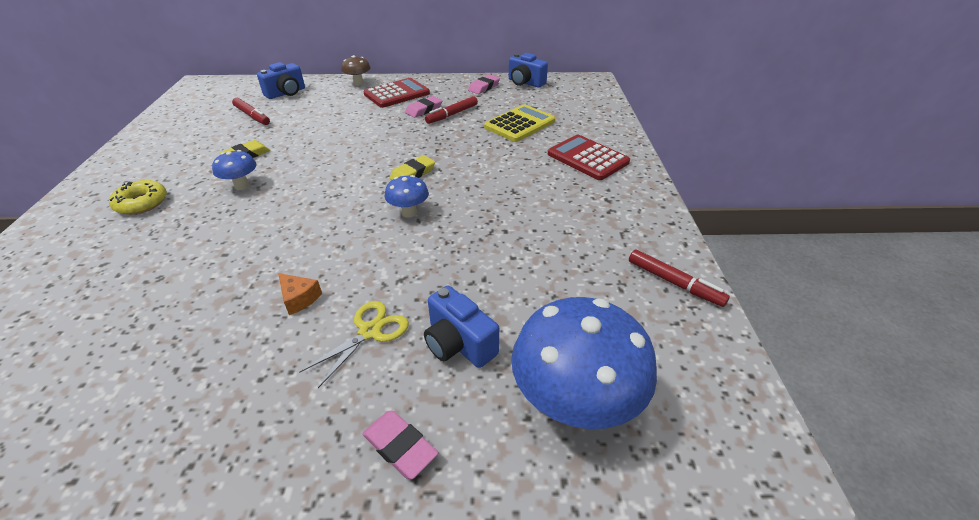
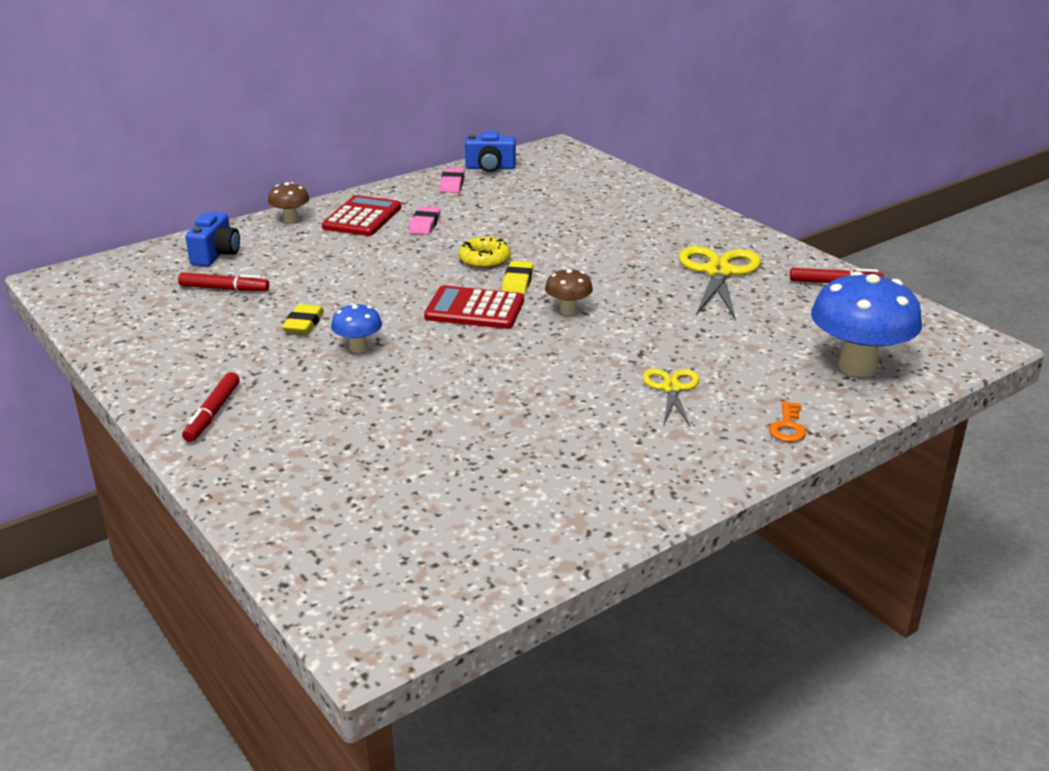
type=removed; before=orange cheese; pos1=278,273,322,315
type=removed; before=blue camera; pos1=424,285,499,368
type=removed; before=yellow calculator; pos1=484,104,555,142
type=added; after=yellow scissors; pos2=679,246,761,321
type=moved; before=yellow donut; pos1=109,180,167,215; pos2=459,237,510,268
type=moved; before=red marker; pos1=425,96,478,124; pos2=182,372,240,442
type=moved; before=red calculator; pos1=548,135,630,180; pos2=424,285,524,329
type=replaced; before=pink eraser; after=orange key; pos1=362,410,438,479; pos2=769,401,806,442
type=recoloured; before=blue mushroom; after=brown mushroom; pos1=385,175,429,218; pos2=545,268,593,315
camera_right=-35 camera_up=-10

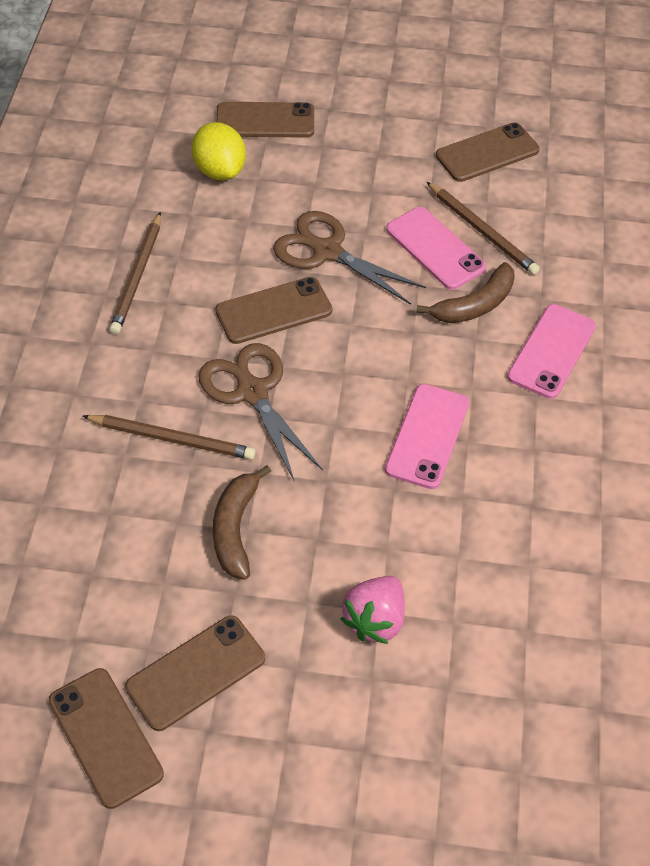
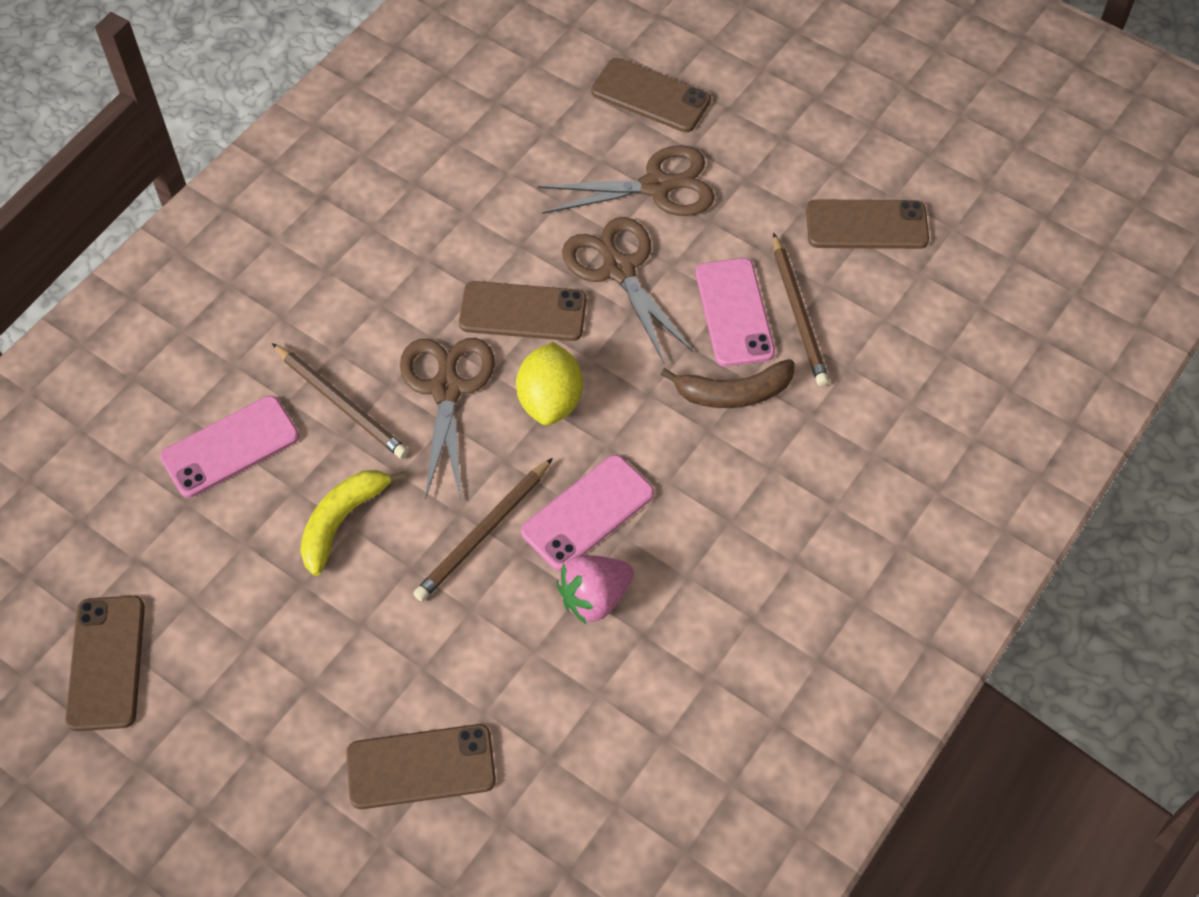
type=added; after=brown scissors; pos2=537,145,715,216
type=moved; before=brown pencil; pos1=109,212,161,334; pos2=413,458,553,601
type=moved; before=brown phone; pos1=125,615,265,731; pos2=347,724,496,809
type=moved; before=yellow lemon; pos1=192,122,246,180; pos2=516,342,583,425
type=moved; before=pink strawberry; pos1=341,576,405,644; pos2=556,555,634,625
type=moved; before=pink phone; pos1=507,304,596,399; pos2=160,396,299,498
type=recoloured; before=brown banana; after=yellow banana; pos1=213,465,271,580; pos2=300,470,406,576
camera_right=30 camera_up=5

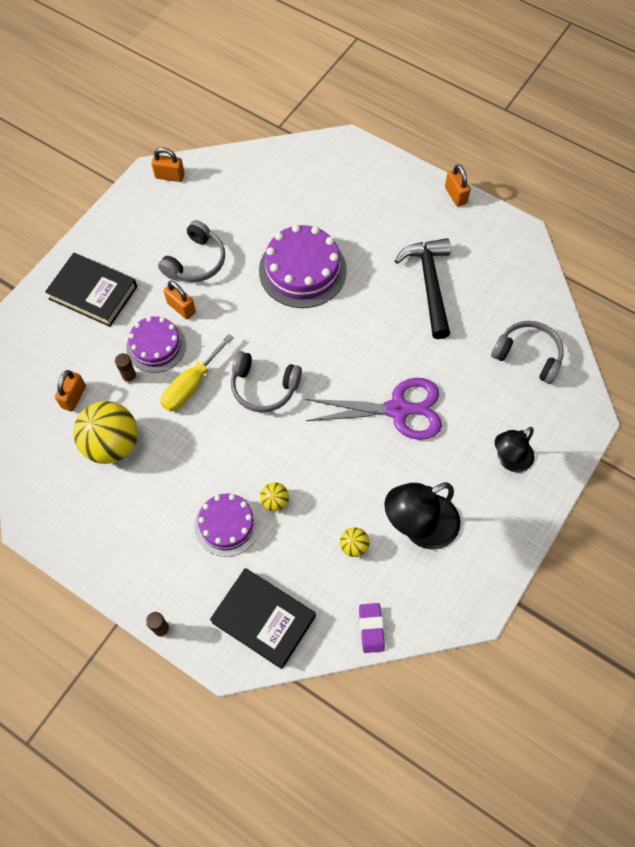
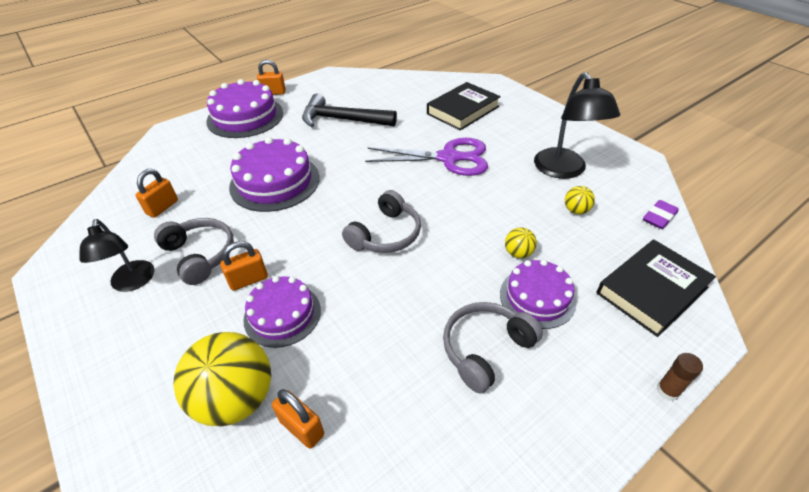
type=removed; before=brown glue stick; pos1=115,353,137,384
type=removed; before=yellow screwdriver; pos1=160,334,234,412
type=added; after=purple cake; pos2=206,79,283,138
type=moved; before=black book; pos1=45,253,137,327; pos2=427,82,501,130
type=moved; before=yellow ball; pos1=73,401,138,464; pos2=173,332,271,426
type=moved; before=orange padlock; pos1=151,147,184,182; pos2=135,169,178,218
type=moved; before=grey headphones; pos1=491,321,564,384; pos2=443,302,543,394
type=moved; before=black lamp; pos1=495,427,534,472; pos2=79,219,154,292
type=turned; before=purple scissors; pos1=306,378,442,440; pos2=365,138,488,176; turn=75
type=turned; before=purple eraser; pos1=359,603,385,653; pos2=643,200,679,229; turn=-60
camera_right=-70 camera_up=-20

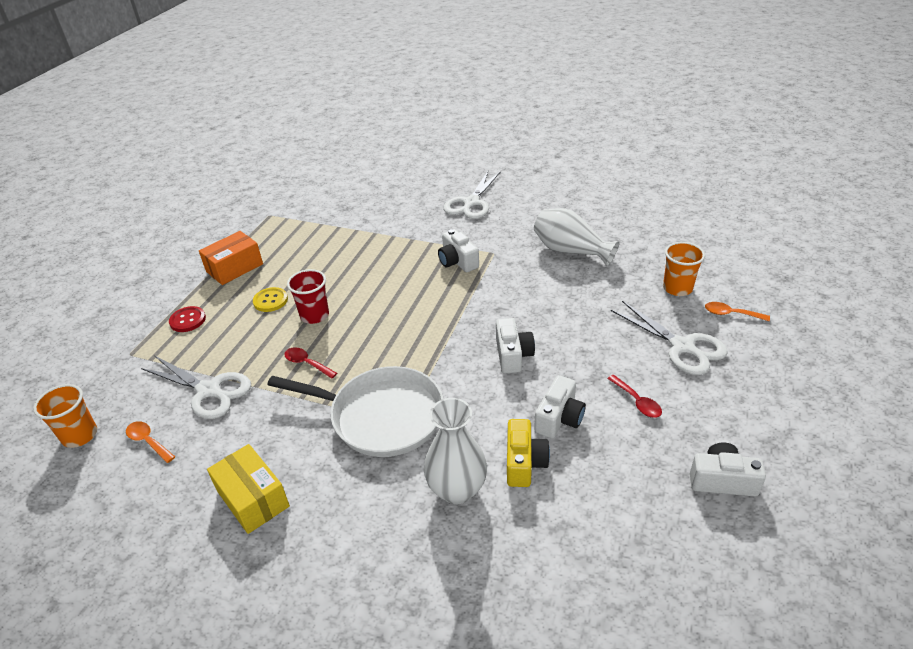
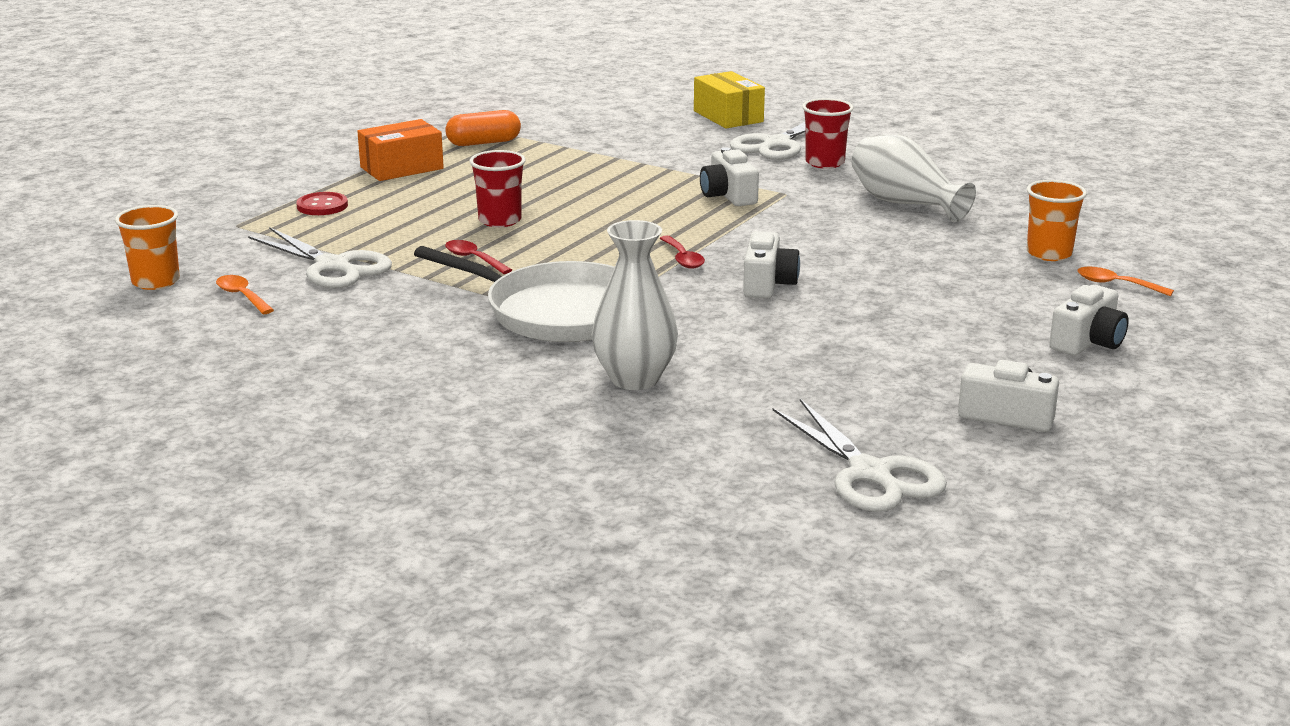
type=removed; before=yellow button; pos1=253,287,288,312
type=removed; before=yellow camera; pos1=507,419,550,487
type=added; after=orange capsule; pos2=445,110,521,146
type=added; after=red cup; pos2=802,98,854,169
type=moved; before=yellow box; pos1=207,444,290,534; pos2=694,71,765,128
type=moved; before=white camera; pos1=534,375,586,439; pos2=1049,285,1129,356
type=moved; before=red spoon; pos1=607,375,662,418; pos2=659,235,705,269
type=moved; before=white scissors; pos1=611,301,728,375; pos2=773,399,947,512
camera_right=10 camera_up=-15

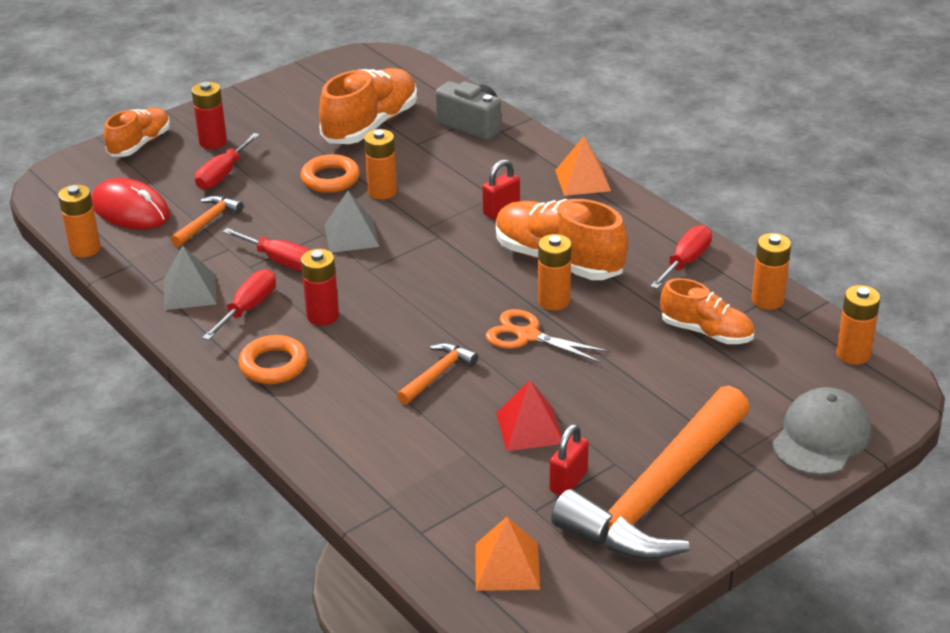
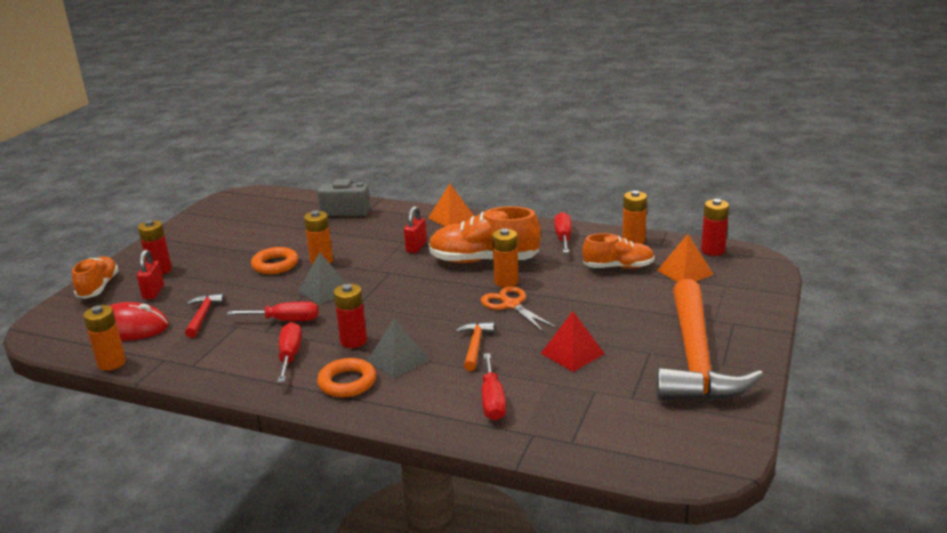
type=removed; before=orange shoe; pos1=319,68,417,144
type=removed; before=grey cap; pos1=772,387,871,475
type=moved; before=grey pyramid; pos1=164,245,217,310; pos2=368,318,430,379
type=moved; before=red screwdriver; pos1=195,133,260,190; pos2=482,353,506,420
type=moved; before=orange pyramid; pos1=475,517,540,591; pos2=657,234,714,282
type=moved; before=red padlock; pos1=549,424,589,495; pos2=137,250,164,299
type=recoloured; before=orange hammer; after=red hammer; pos1=171,196,243,247; pos2=185,293,225,338
type=recoloured; before=orange battery; after=red battery; pos1=836,285,880,365; pos2=701,199,729,256
type=turned; before=orange scissors; pos1=486,309,610,363; pos2=481,286,558,333; turn=60
camera_right=-30 camera_up=-10

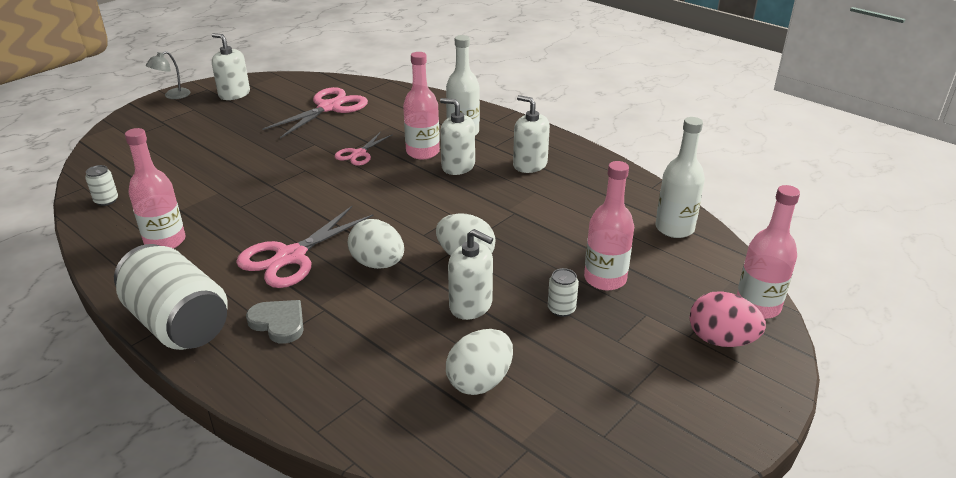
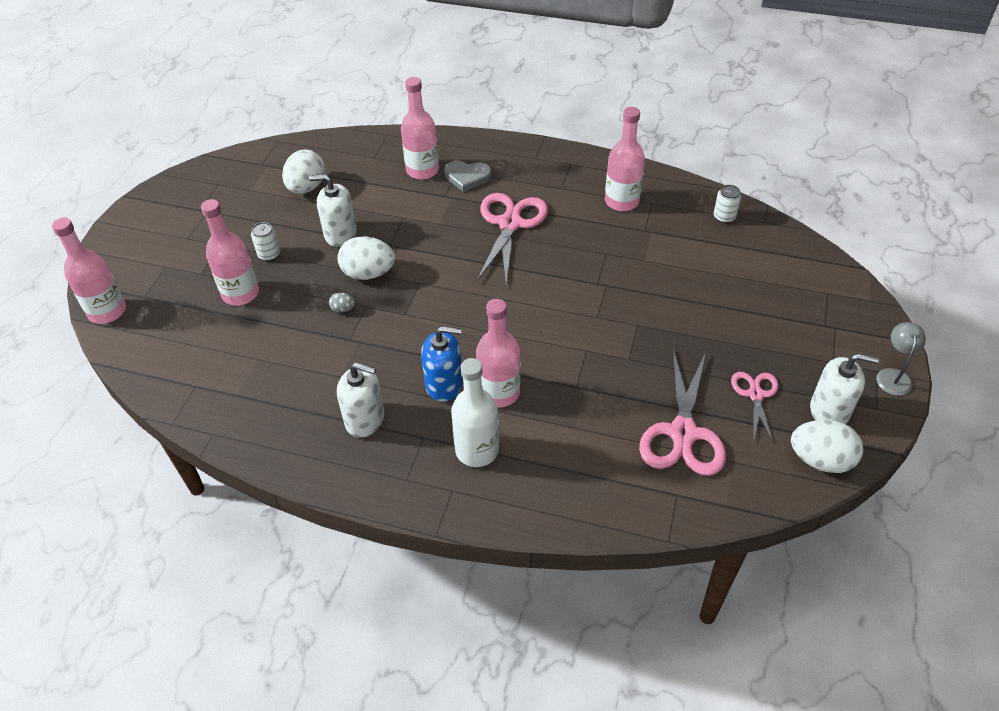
type=removed; before=white can; pos1=114,244,228,350
type=removed; before=white bottle; pos1=655,117,705,238
type=removed; before=pink egg; pos1=690,291,766,347
type=added; after=grey egg; pos2=329,293,355,313
type=added; after=pink bottle; pos2=401,77,439,180
type=moved; before=pink scissors; pos1=335,132,393,166; pos2=731,372,778,444
type=moved; before=white egg; pos1=347,219,404,269; pos2=791,420,863,473
type=recoloured; before=white soap dispenser; after=blue soap dispenser; pos1=440,98,475,175; pos2=421,326,463,402
camera_right=155 camera_up=15

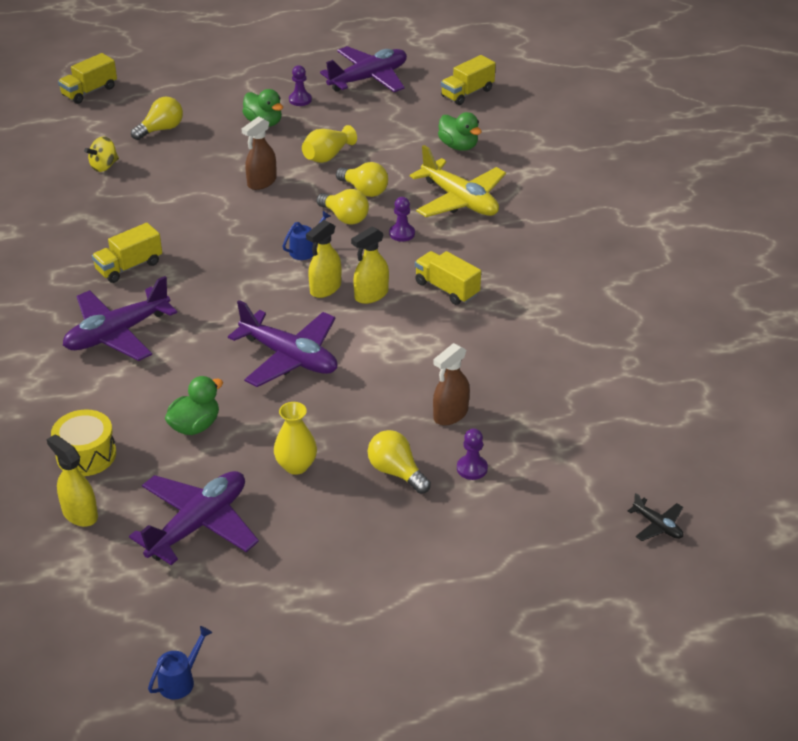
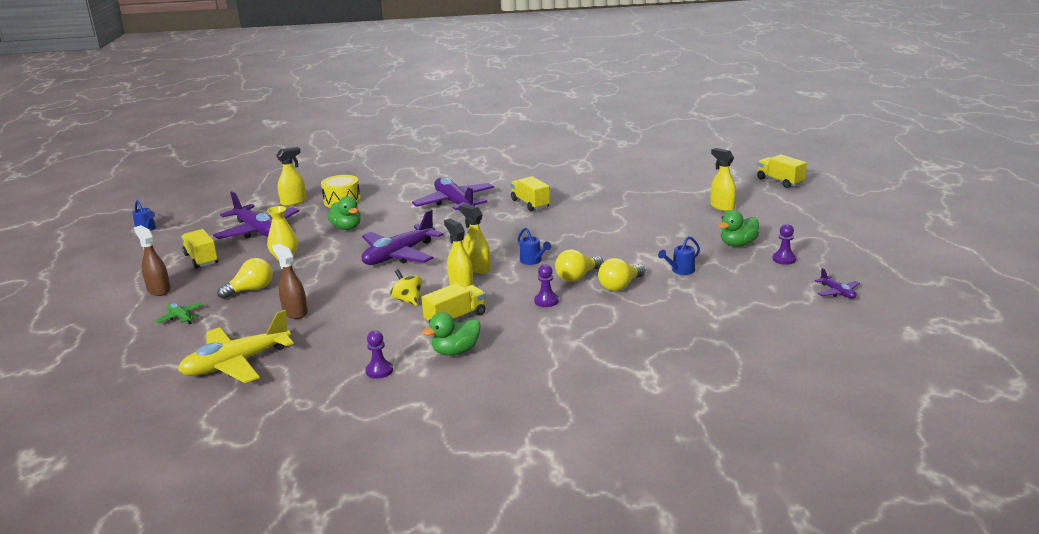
type=removed; before=black plane; pos1=628,493,683,541
type=added; after=green plane; pos2=155,303,203,324
type=moved; before=yellow spinning top; pos1=84,137,119,172; pos2=390,269,422,306
type=moved; before=brown spray bottle; pos1=242,116,277,190; pos2=134,225,171,296
type=moved; before=yellow plane; pos1=410,145,506,217; pos2=178,310,294,383
type=moved; before=green duck; pos1=438,112,482,151; pos2=422,312,481,356
type=moved; before=yellow truck; pos1=441,55,496,105; pos2=181,229,218,269
type=moved; before=purple pawn; pos1=457,428,488,480; pos2=365,330,393,379
type=replaced; before=yellow light bulb; after=yellow spray bottle; pos1=131,97,183,140; pos2=711,148,736,211
type=replaced; before=yellow vase; after=blue watering can; pos1=302,125,357,163; pos2=658,236,700,275
type=resized; before=purple plane; pos1=320,46,407,92; pos2=815,268,860,299; scale=0.45
camera_right=100 camera_up=-15

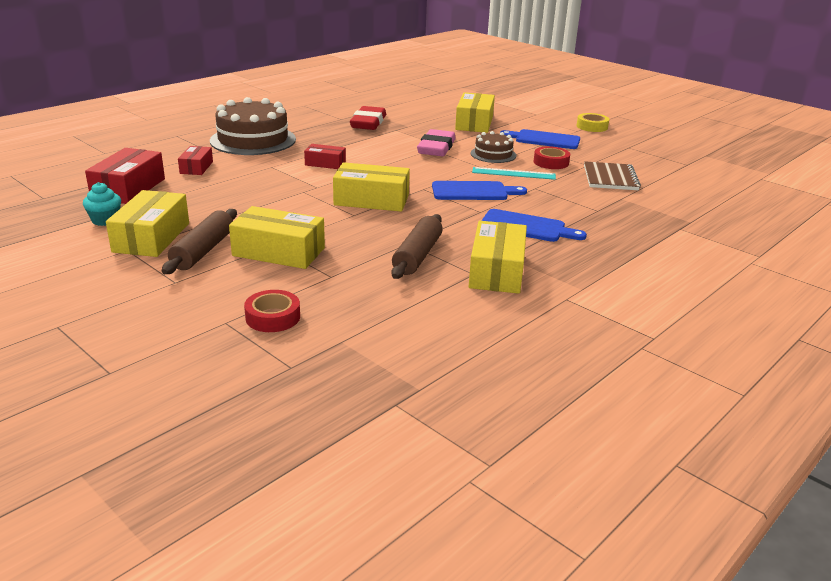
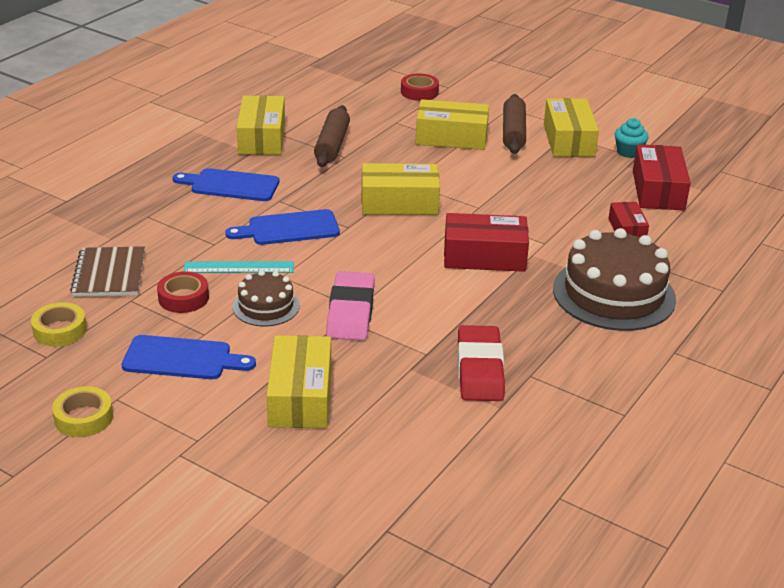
type=added; after=yellow tape; pos2=31,302,87,347
type=resized; before=red box; pos1=304,144,346,169; pos2=444,213,529,272; scale=1.73
camera_right=170 camera_up=5

